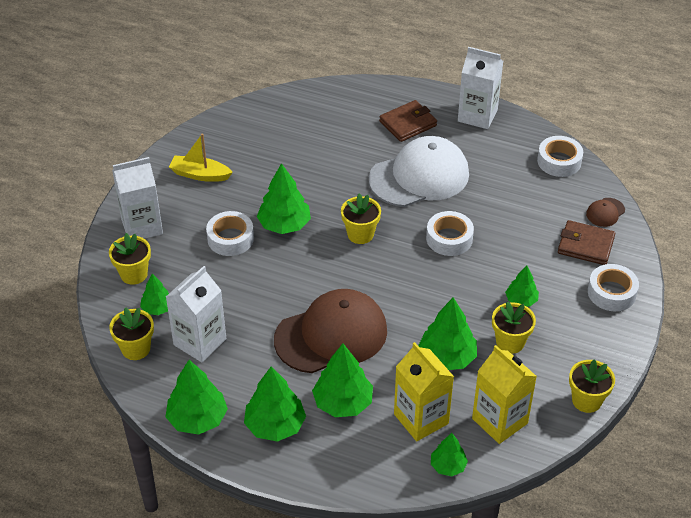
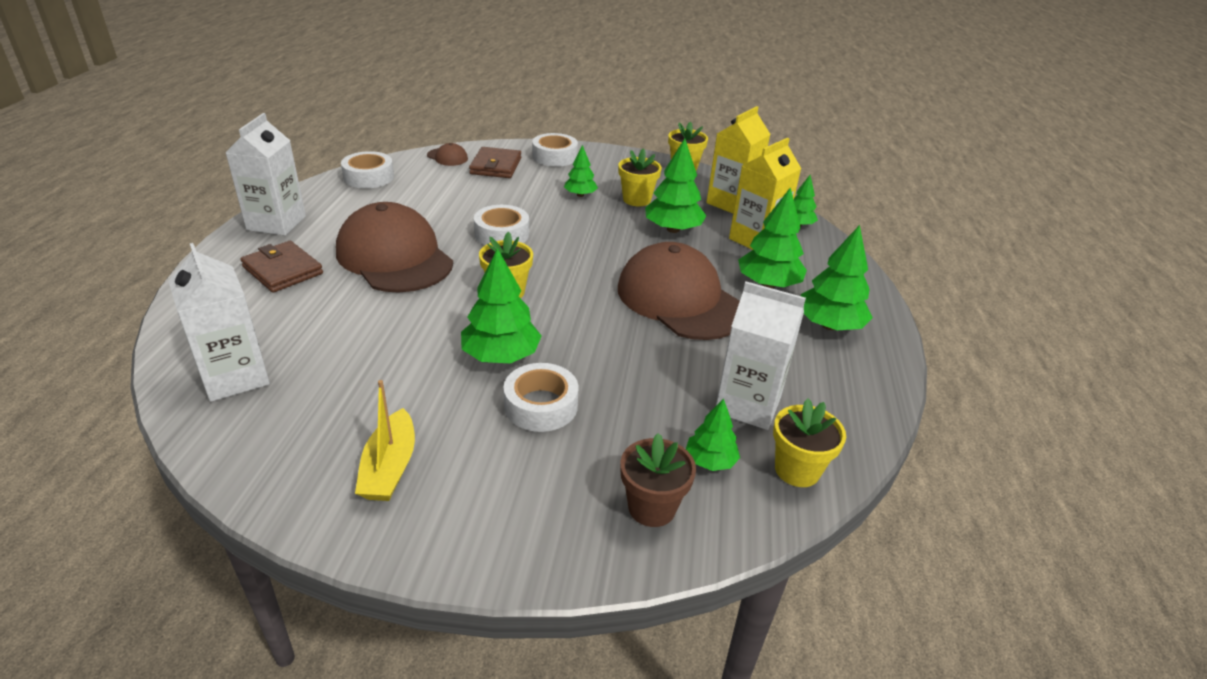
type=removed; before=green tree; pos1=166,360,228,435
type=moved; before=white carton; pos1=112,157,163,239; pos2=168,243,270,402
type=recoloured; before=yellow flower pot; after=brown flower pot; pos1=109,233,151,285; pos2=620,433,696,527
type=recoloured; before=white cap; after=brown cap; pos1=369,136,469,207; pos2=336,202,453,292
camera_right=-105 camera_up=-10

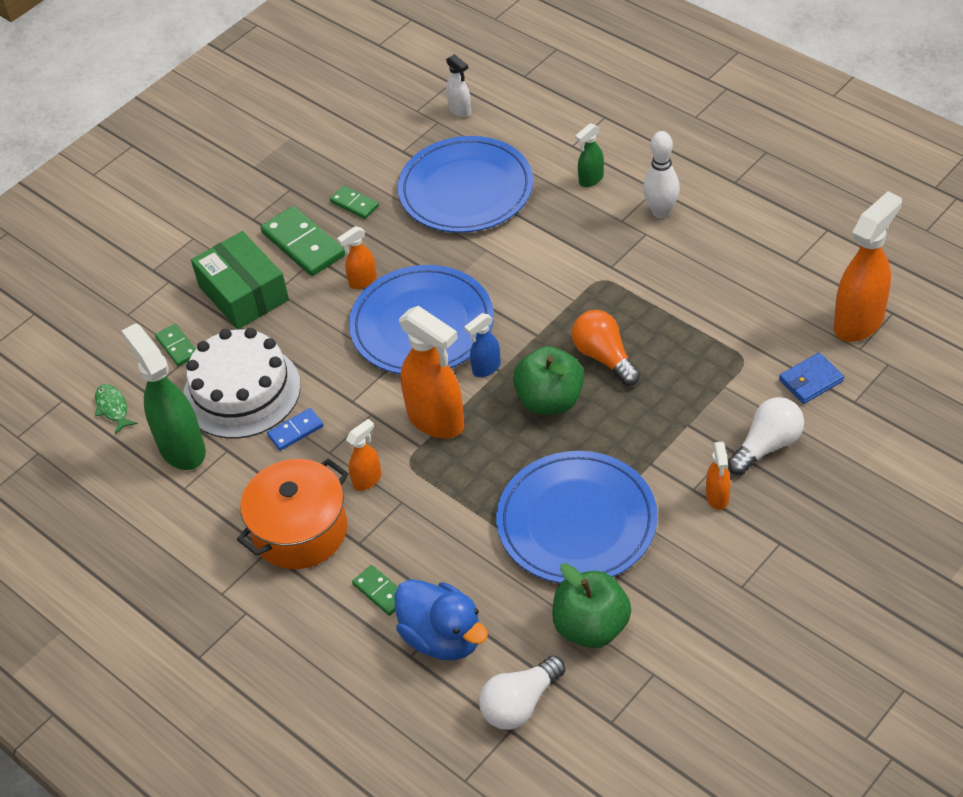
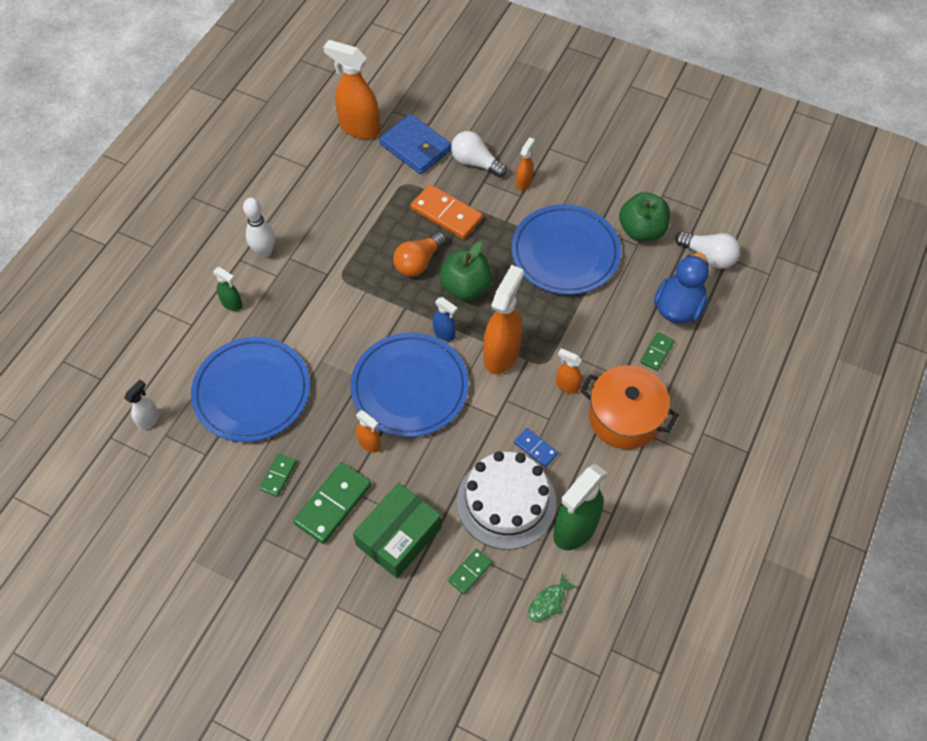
type=added; after=orange domino; pos2=411,184,483,239
type=turned; before=orange spray bottle; pos1=706,441,731,510; pos2=516,137,535,190; turn=-45
type=resized; before=blue wallet; pos1=779,353,844,404; pos2=379,114,452,174; scale=1.7
camera_right=-110 camera_up=10

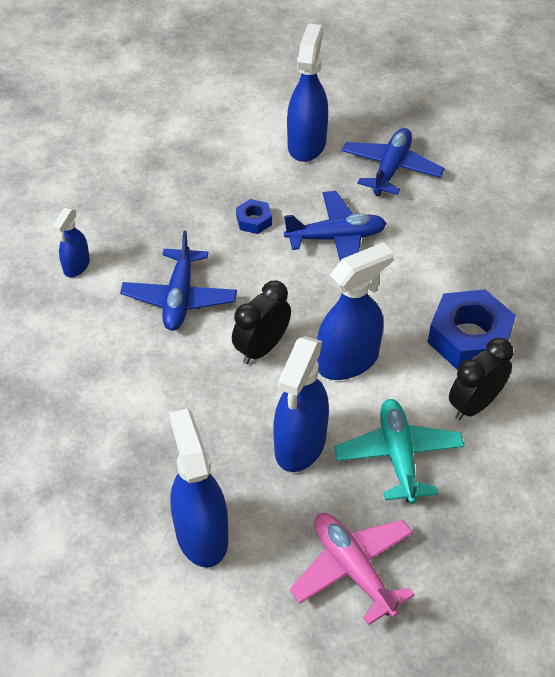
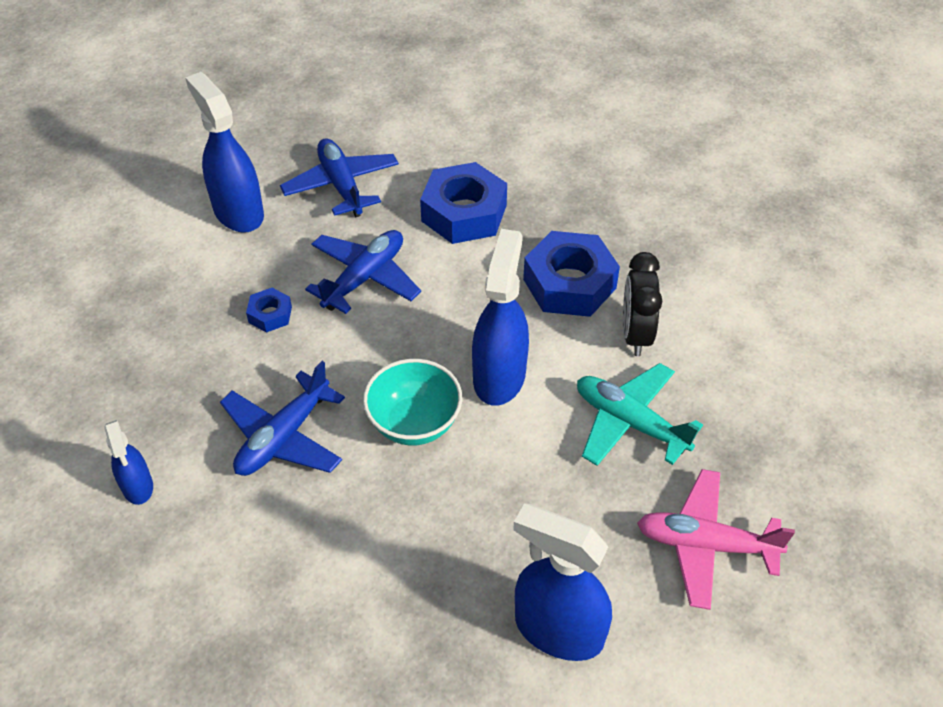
type=removed; before=blue spray bottle; pos1=273,336,329,472
type=added; after=blue nut; pos2=420,162,507,244
type=replaced; before=black clock; after=turquoise bowl; pos1=232,280,291,364; pos2=363,359,462,445
type=turned; before=blue plane; pos1=120,230,237,331; pos2=220,361,345,476; turn=75
camera_right=-45 camera_up=0

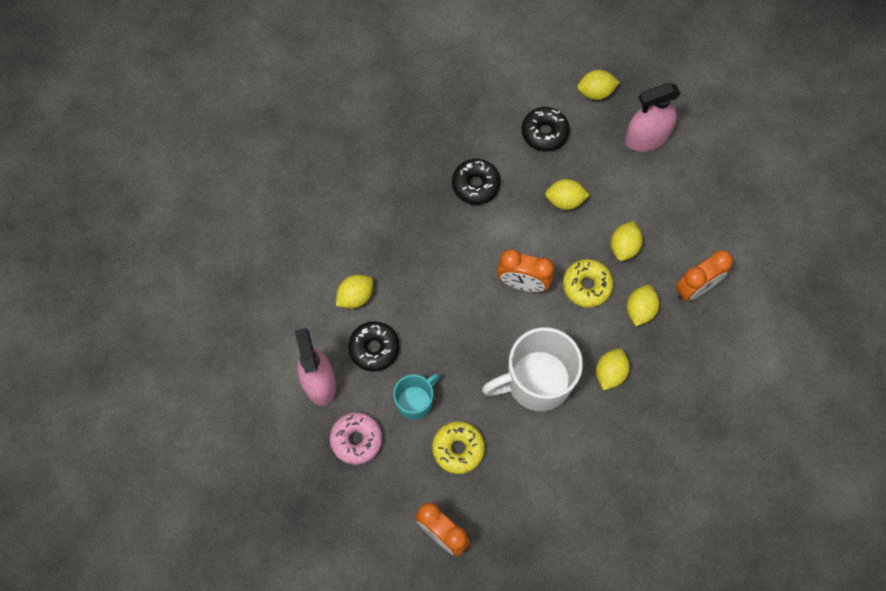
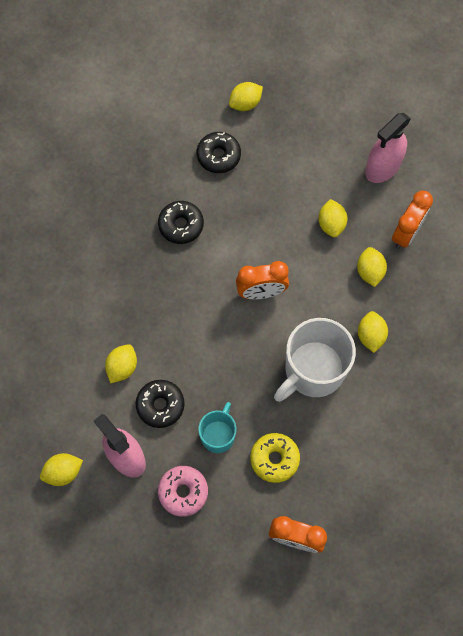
type=removed; before=yellow donut; pos1=563,259,613,308
type=moved; before=yellow lemon; pos1=545,179,590,210; pos2=40,453,83,486
type=moved; before=pink spray bottle; pos1=625,83,681,151; pos2=365,113,411,183
camera_right=-25 camera_up=0

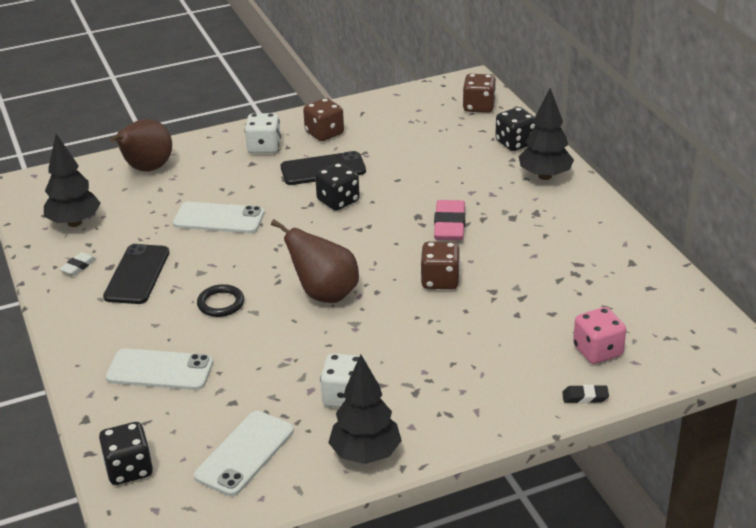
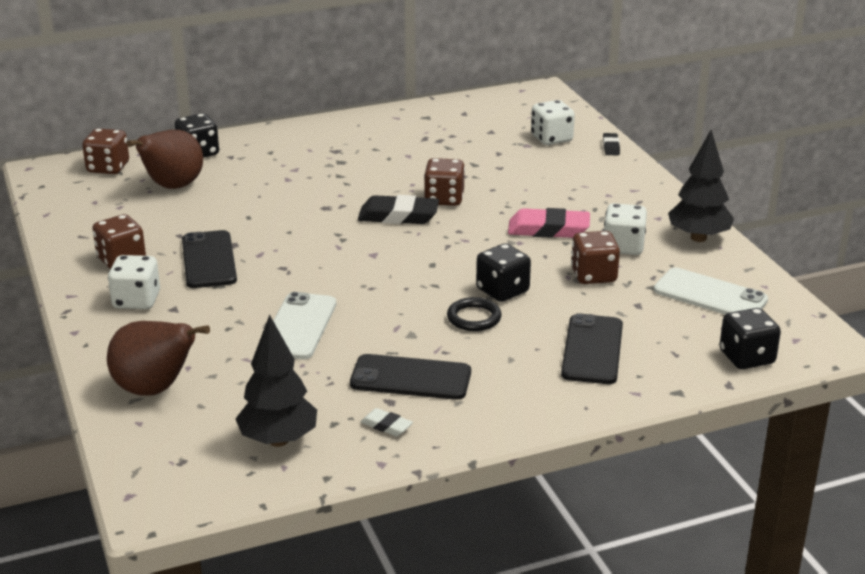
type=removed; before=black tree; pos1=519,88,574,180
type=added; after=black eraser; pos2=358,195,439,224
type=added; after=brown dice; pos2=571,231,620,284
type=moved; before=brown pear; pos1=271,219,359,303; pos2=127,130,203,189
type=moved; before=black dice; pos1=315,163,360,211; pos2=476,243,531,302
type=moved; before=pink eraser; pos1=434,200,465,241; pos2=508,208,590,238
type=recoloured; before=white phone; after=black phone; pos1=106,348,213,390; pos2=561,313,623,384
type=recoloured; before=pink dice; after=white dice; pos1=573,307,626,364; pos2=531,100,575,145
camera_right=-90 camera_up=-5

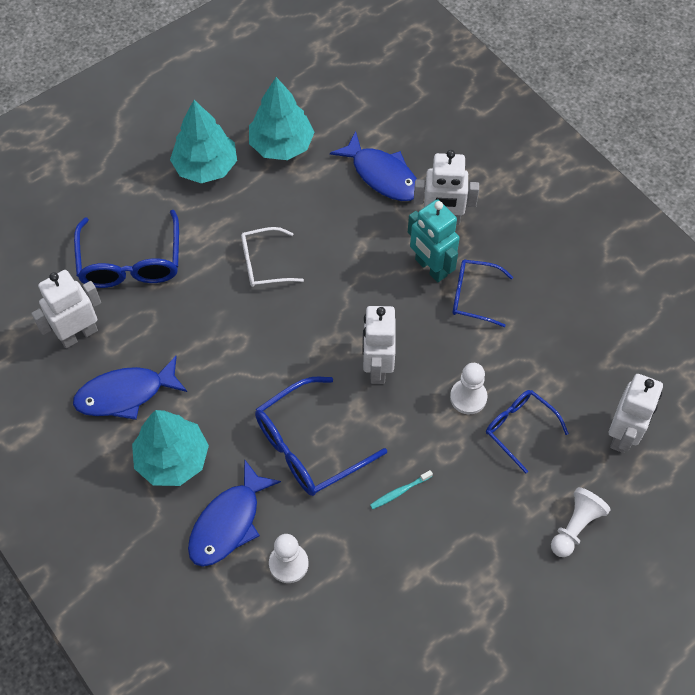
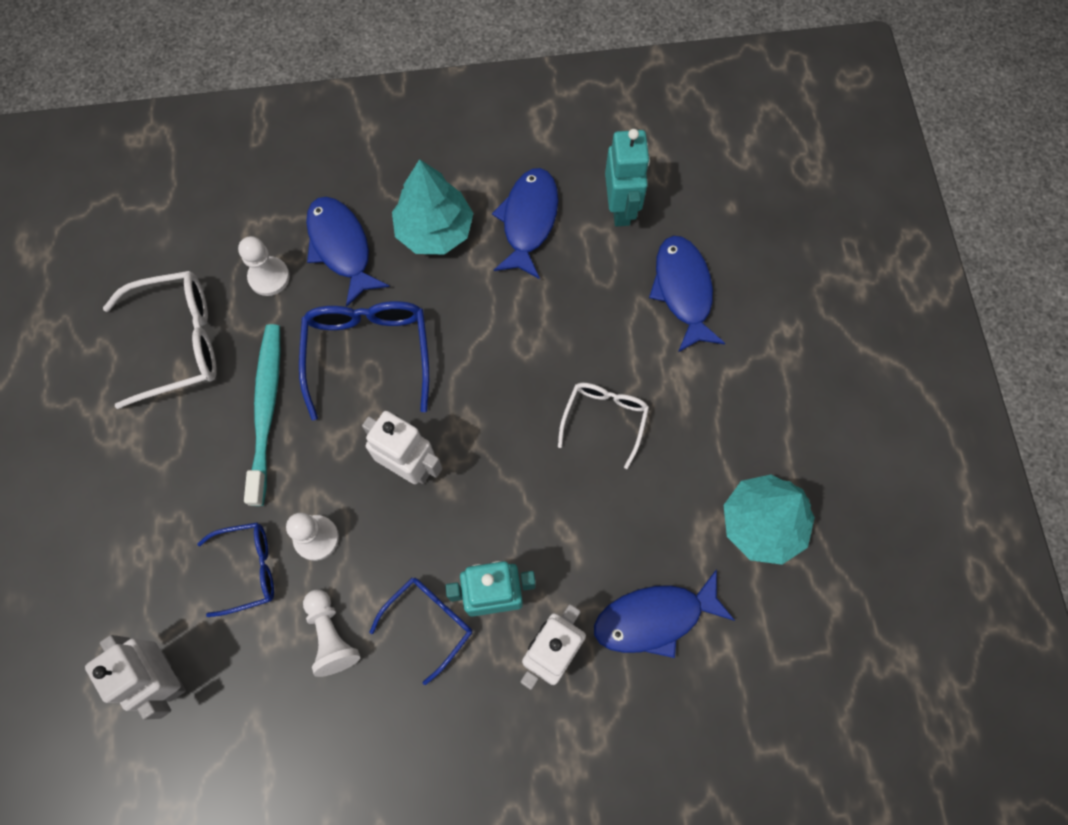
type=removed; before=turquoise tree; pos1=170,100,237,183
type=added; after=white glasses; pos2=103,271,217,409
type=moved; before=white pawn; pos1=551,487,611,557; pos2=303,590,360,677
type=replaced; before=blue glasses; after=blue fish; pos1=74,210,179,288; pos2=649,236,725,352
type=recoloured; before=white robot; after=turquoise robot; pos1=31,270,101,348; pos2=605,129,650,227
type=resized; before=turquoise toothbrush; pos1=370,470,433,509; pos2=244,324,280,506; scale=2.4
camera_right=120 camera_up=10

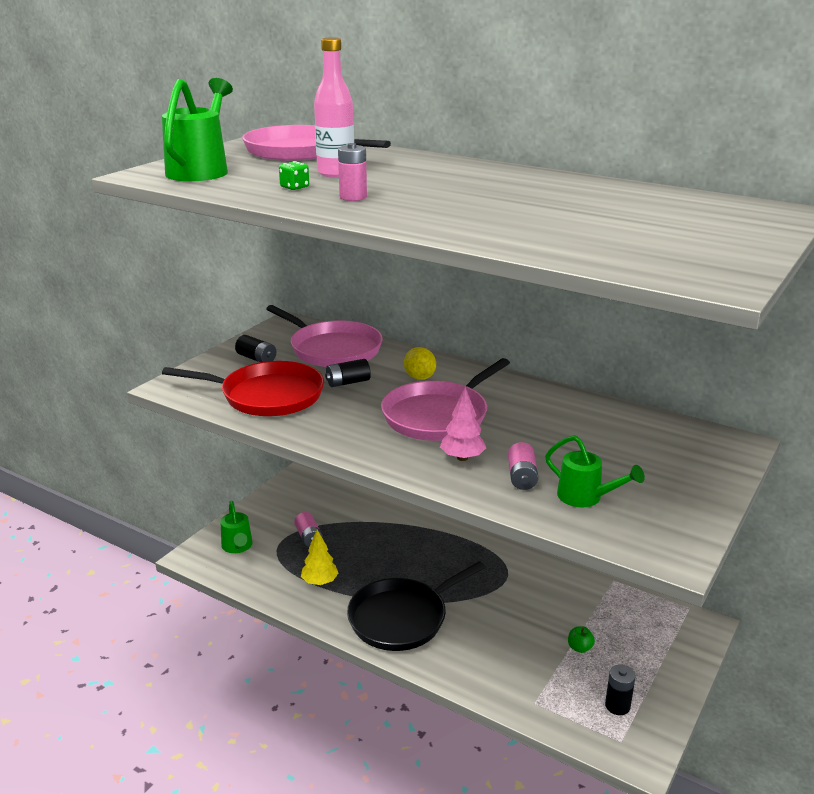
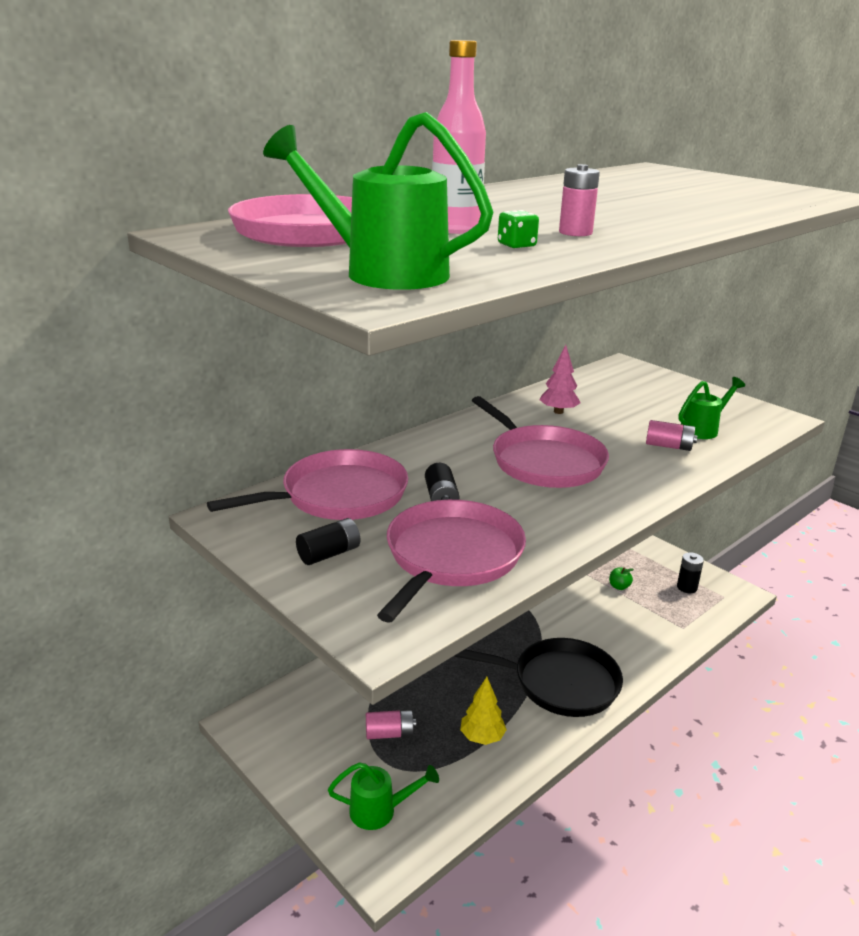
type=removed; before=yellow lemon; pos1=404,347,436,380
type=moved; before=pink tree; pos1=440,387,486,461; pos2=540,345,581,414
type=recoloured; before=red pan; after=pink pan; pos1=162,361,324,416; pos2=377,500,526,623
type=turned; before=black pan; pos1=347,561,485,651; pos2=454,638,623,717; turn=-60
camera_right=-75 camera_up=0

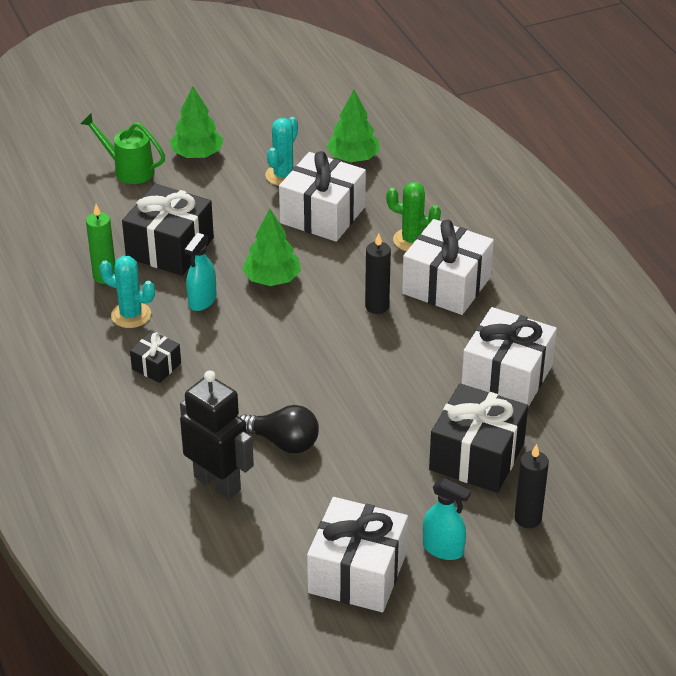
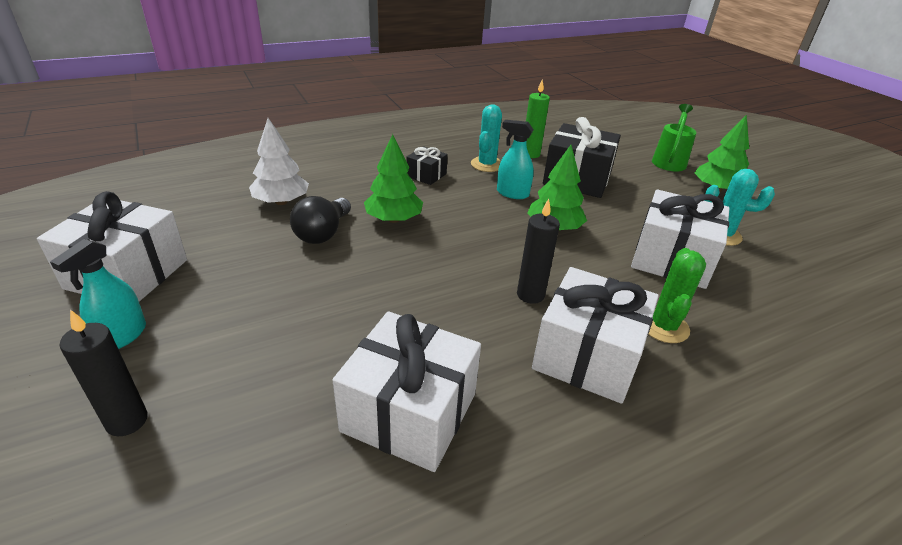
type=removed; before=black gift; pos1=429,383,528,493
type=moved; before=green tree; pos1=326,90,380,162; pos2=364,134,423,223
type=replaced; before=black robot; after=white tree; pos1=180,370,254,499; pos2=249,118,309,205
camera_right=85 camera_up=-5

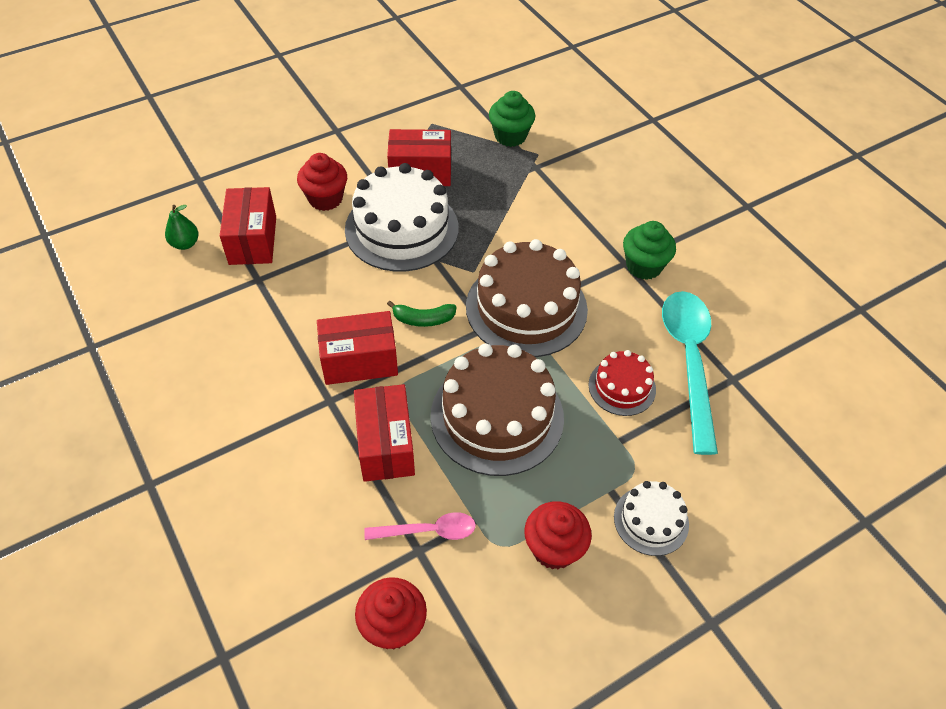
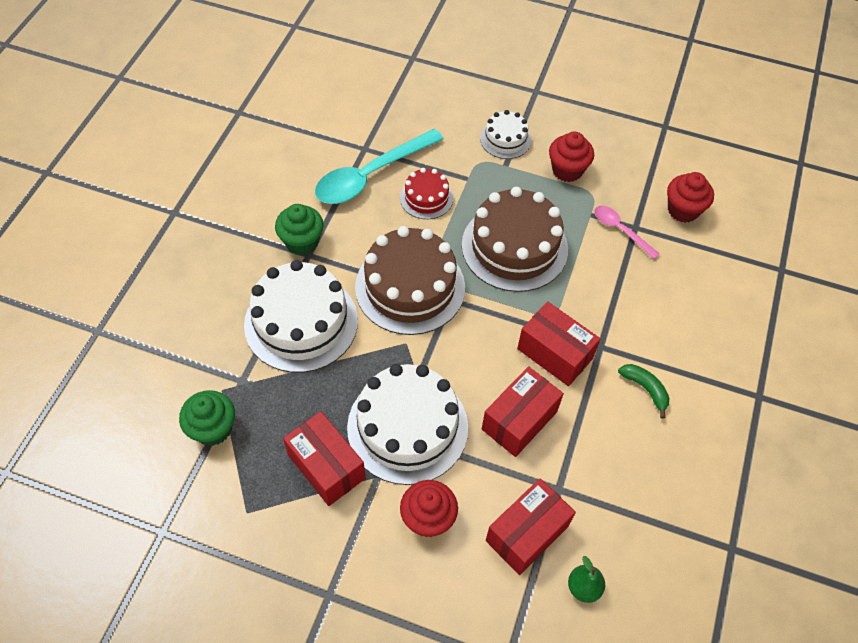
type=added; after=white cake; pos2=244,260,358,373
type=moved; before=red box; pos1=354,384,415,482; pos2=482,366,564,457
type=moved; before=green banana; pos1=387,301,457,327; pos2=618,364,670,419
camera_right=-130 camera_up=5

